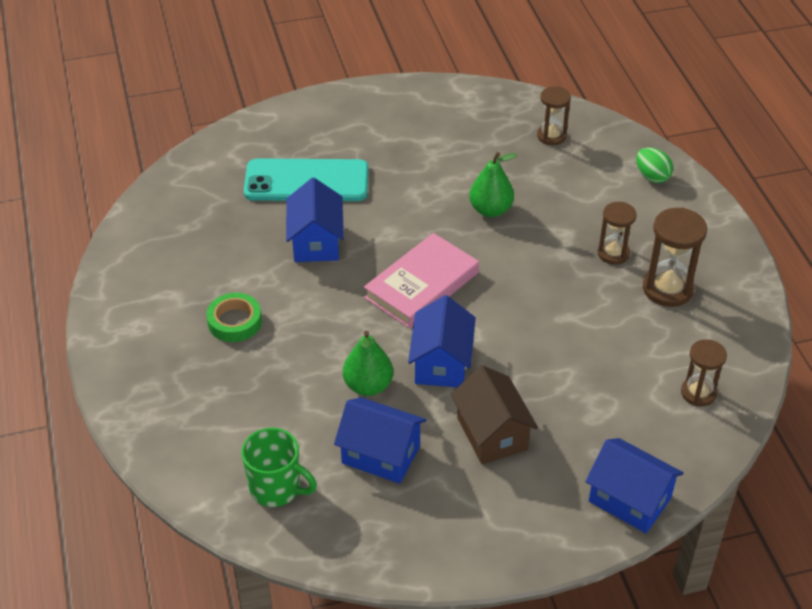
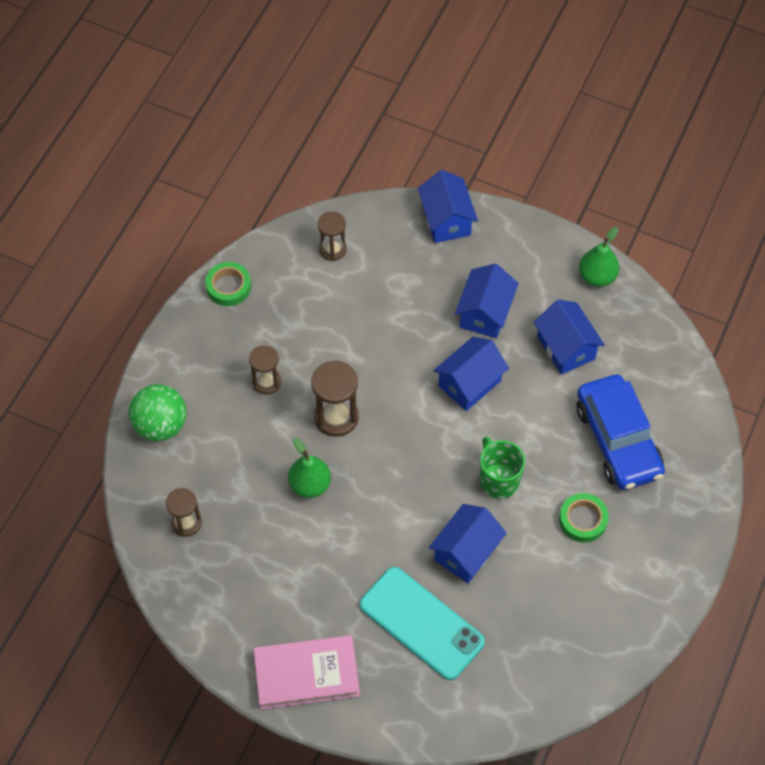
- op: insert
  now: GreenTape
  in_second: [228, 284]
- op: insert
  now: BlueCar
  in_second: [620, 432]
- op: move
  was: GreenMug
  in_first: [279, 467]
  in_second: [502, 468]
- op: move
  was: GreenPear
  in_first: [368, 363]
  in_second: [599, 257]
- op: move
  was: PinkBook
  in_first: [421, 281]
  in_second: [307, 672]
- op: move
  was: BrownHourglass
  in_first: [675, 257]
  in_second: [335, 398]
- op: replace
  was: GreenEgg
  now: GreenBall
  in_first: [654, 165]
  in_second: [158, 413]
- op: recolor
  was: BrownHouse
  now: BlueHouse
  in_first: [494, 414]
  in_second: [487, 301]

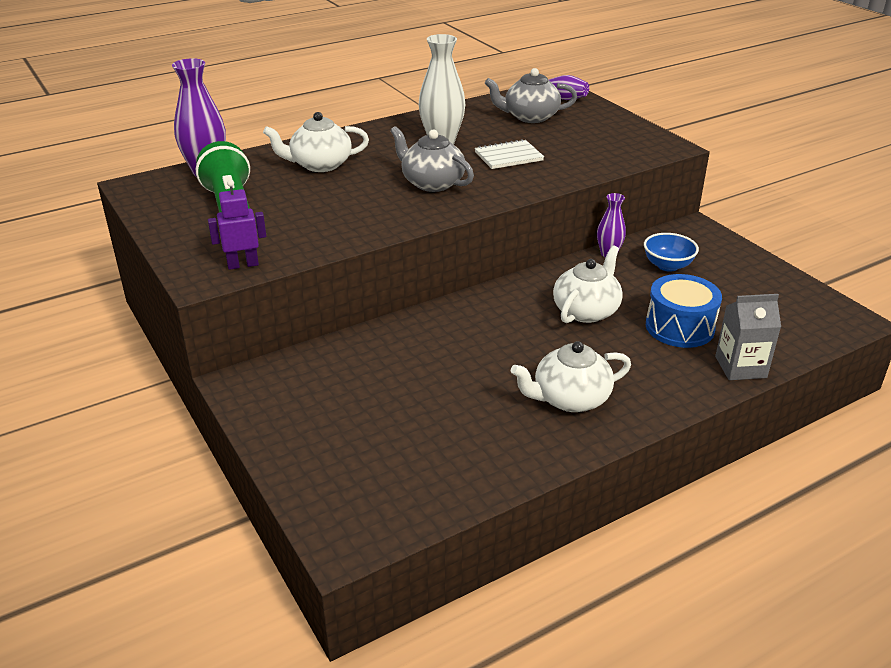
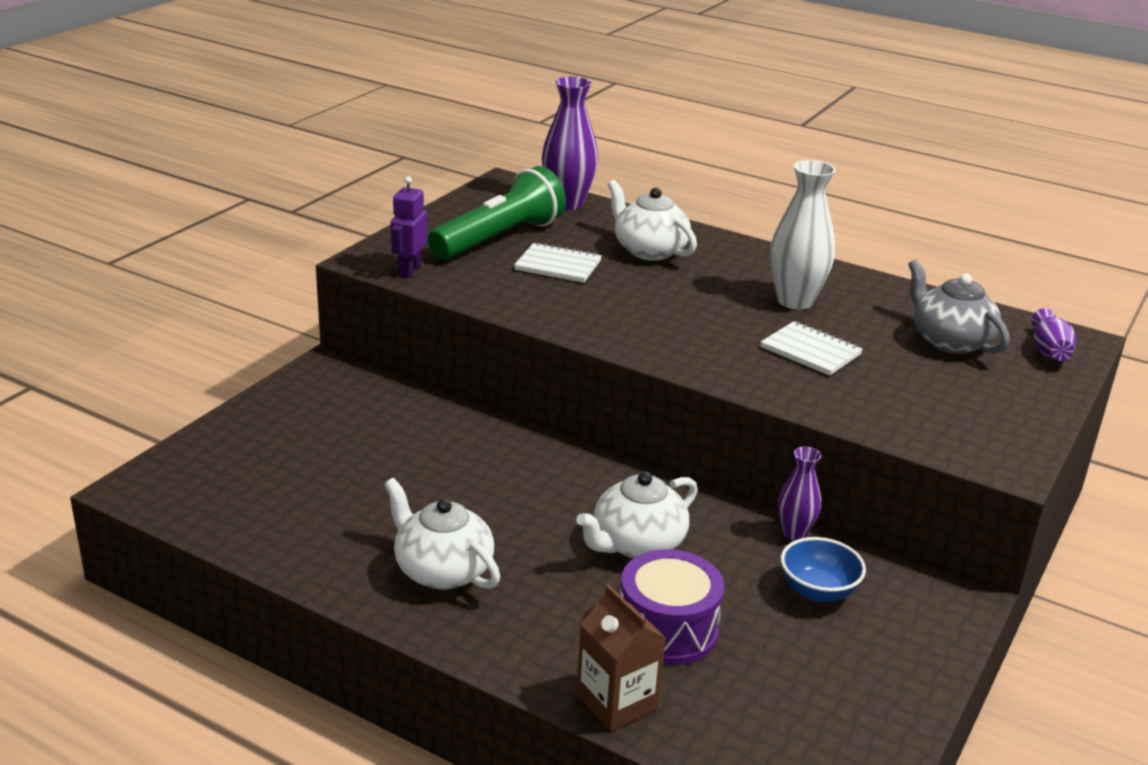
- op: delete
  was: GreyTeapot
  in_first: [432, 159]
- op: insert
  now: WhiteNotebook
  in_second: [558, 262]
- op: recolor
  was: BlueDrum
  now: PurpleDrum
  in_first: [684, 311]
  in_second: [672, 607]
- op: recolor
  was: GreyCarton
  now: BrownCarton
  in_first: [748, 337]
  in_second: [621, 657]
- op: rotate
  was: PurpleRobot
  in_first: [237, 225]
  in_second: [409, 227]
  clockwise: -120
- op: rotate
  was: WhiteTeapot
  in_first: [588, 284]
  in_second: [637, 514]
  clockwise: 135

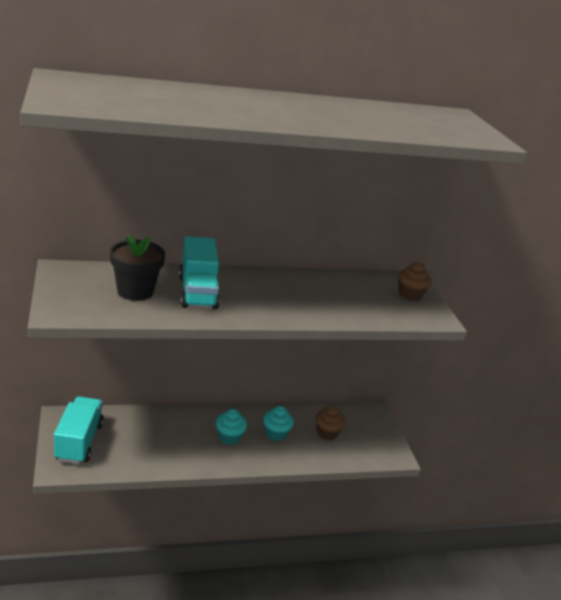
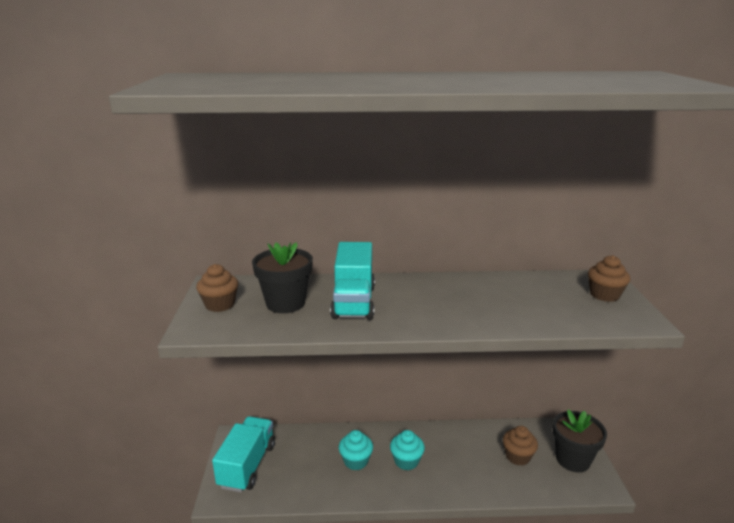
- op: insert
  now: BrownCupcake
  in_second: [217, 288]
- op: insert
  now: BlackFlowerPot
  in_second: [580, 441]
- op: move
  was: TurquoiseCupcake
  in_first: [278, 423]
  in_second: [356, 450]

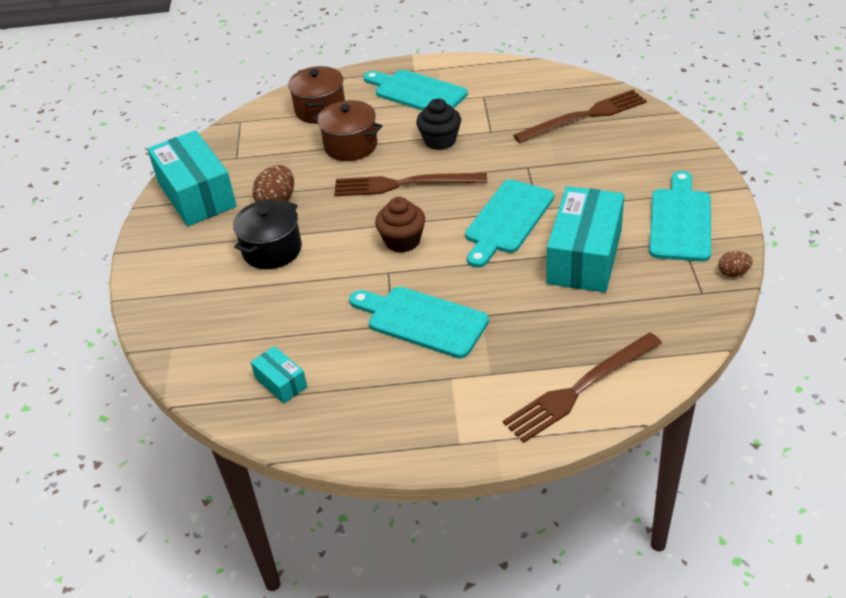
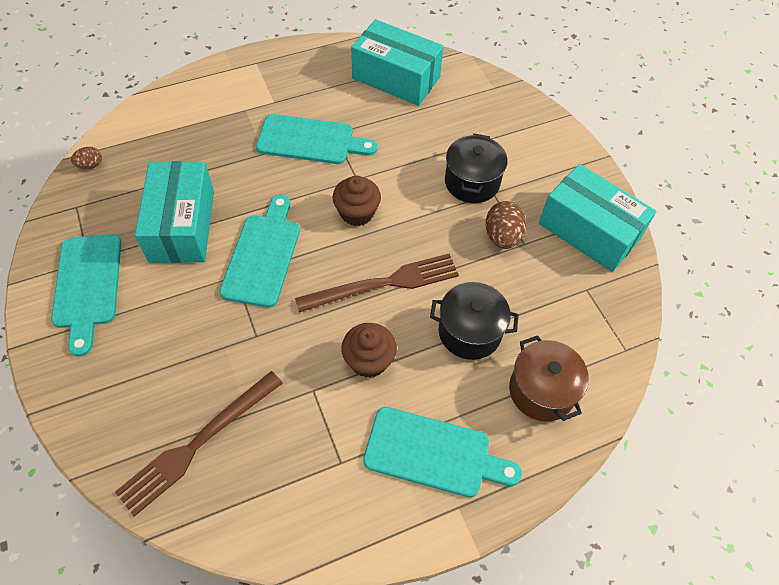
- op: delete
  was: BrownFork
  in_first: [582, 388]
- op: move
  was: BrownEgg
  in_first: [735, 264]
  in_second: [86, 158]
- op: recolor
  was: BrownPot
  now: BlackPot
  in_first: [347, 130]
  in_second: [474, 321]
- op: recolor
  was: BlackCupcake
  now: BrownCupcake
  in_first: [438, 124]
  in_second: [369, 350]
- op: resize
  was: TurquoiseBox
  in_first: [279, 375]
  in_second: [397, 62]
  ratio: 2.14

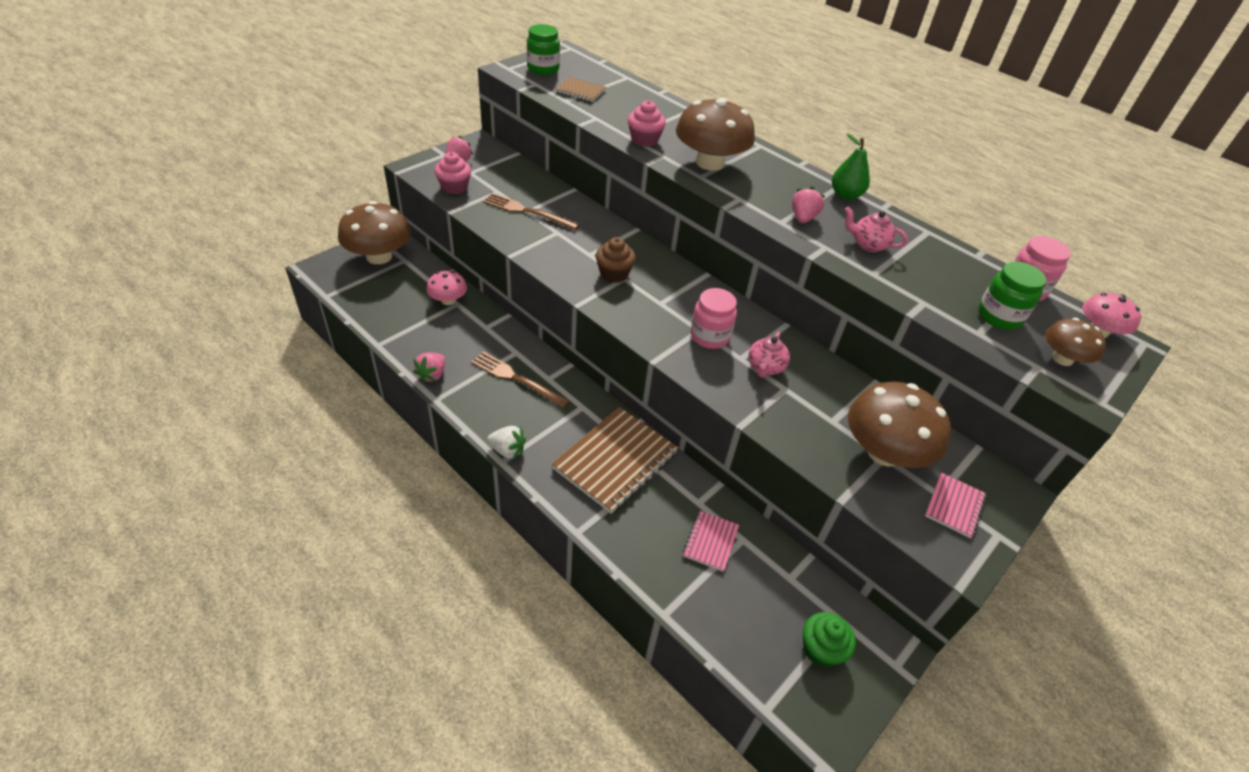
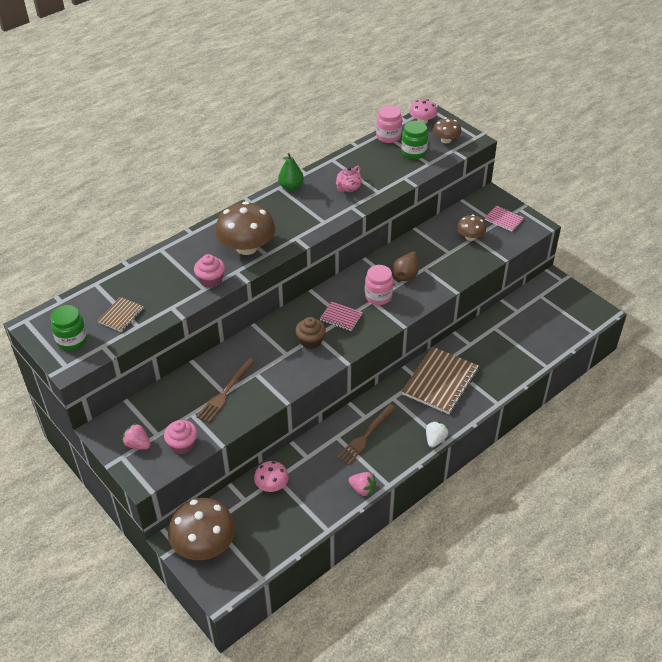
- op: delete
  was: PinkStrawberry
  in_first: [808, 205]
- op: delete
  was: GreenCupcake
  in_first: [829, 640]
- op: move
  was: PinkNotebook
  in_first: [711, 541]
  in_second: [341, 316]
- op: replace
  was: PinkTeapot
  now: BrownPear
  in_first: [769, 354]
  in_second: [405, 265]
- op: rotate
  was: BrownNotebook
  in_first: [615, 460]
  in_second: [440, 380]
  clockwise: 75
- op: resize
  was: BrownMushroom
  in_first: [899, 425]
  in_second: [471, 228]
  ratio: 0.54

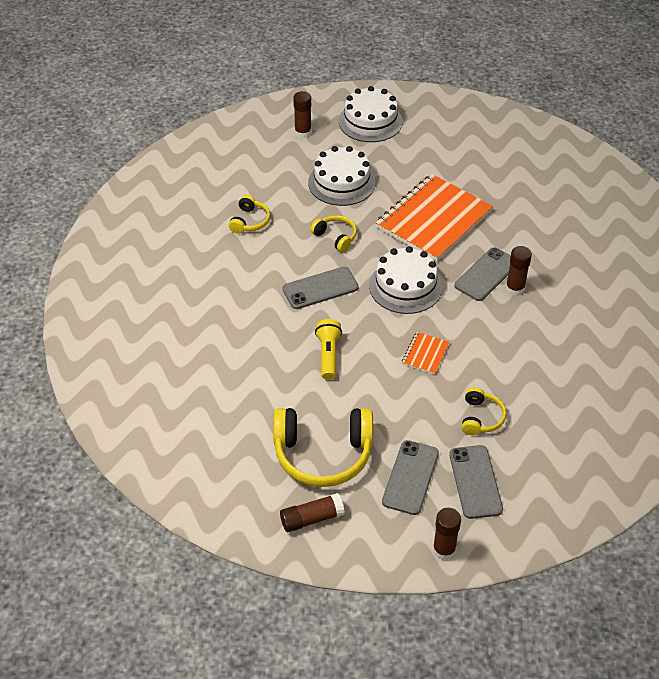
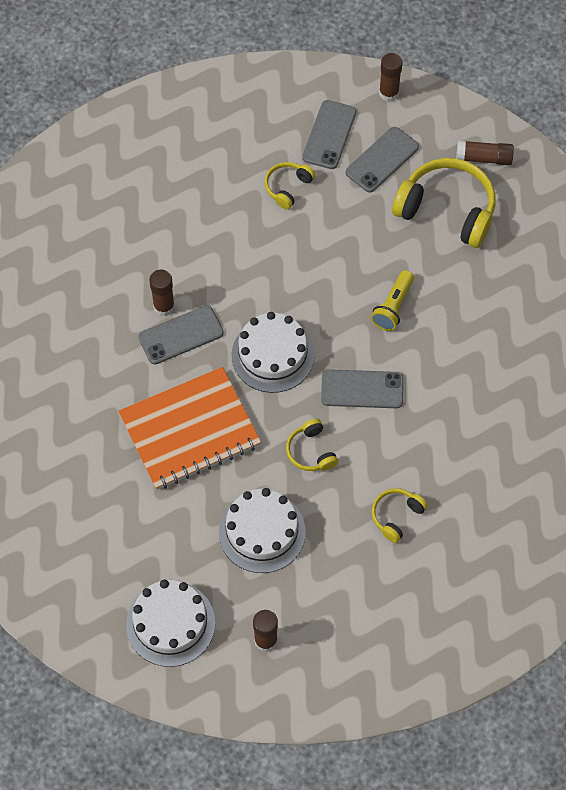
- op: delete
  was: OrangeNotebook
  in_first: [425, 353]

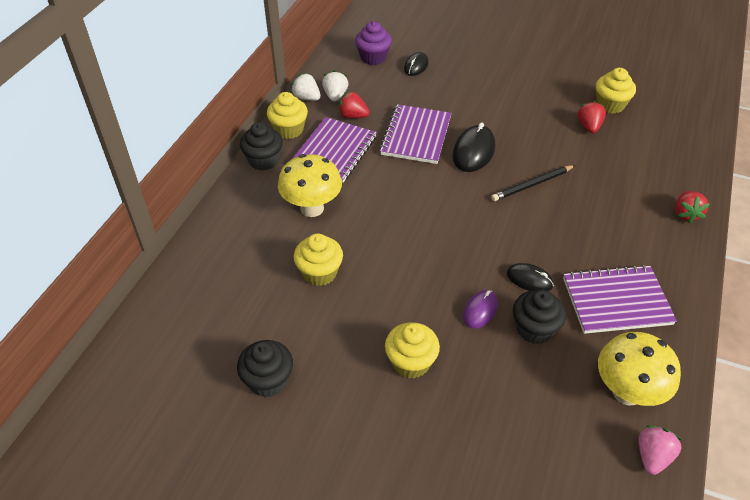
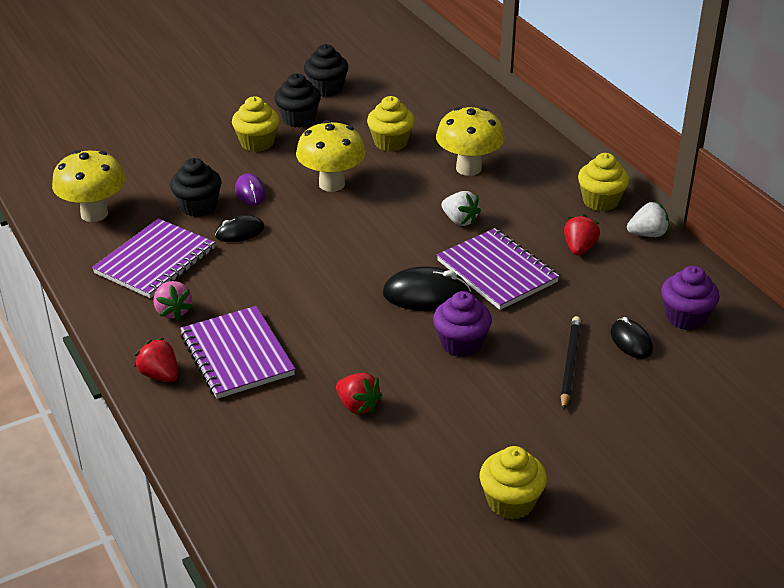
- op: insert
  now: YellowMushroom
  in_second: [331, 156]
- op: insert
  now: PurpleCupcake
  in_second: [462, 324]
- op: move
  was: BlackCupcake
  in_first: [261, 146]
  in_second: [297, 100]
- op: move
  was: PurpleNotebook
  in_first: [334, 150]
  in_second: [237, 352]
- op: move
  was: WhiteStrawberry
  in_first: [335, 85]
  in_second: [461, 208]
- op: move
  was: BlackPencil
  in_first: [533, 183]
  in_second: [570, 363]
- op: move
  was: YellowCupcake
  in_first: [616, 91]
  in_second: [513, 483]
- op: move
  was: PinkStrawberry
  in_first: [660, 450]
  in_second: [173, 300]
- op: rotate
  was: RedStrawberry
  in_first: [354, 105]
  in_second: [582, 234]
  clockwise: -45
- op: rotate
  was: BlackMouse
  in_first: [473, 147]
  in_second: [427, 288]
  clockwise: -60

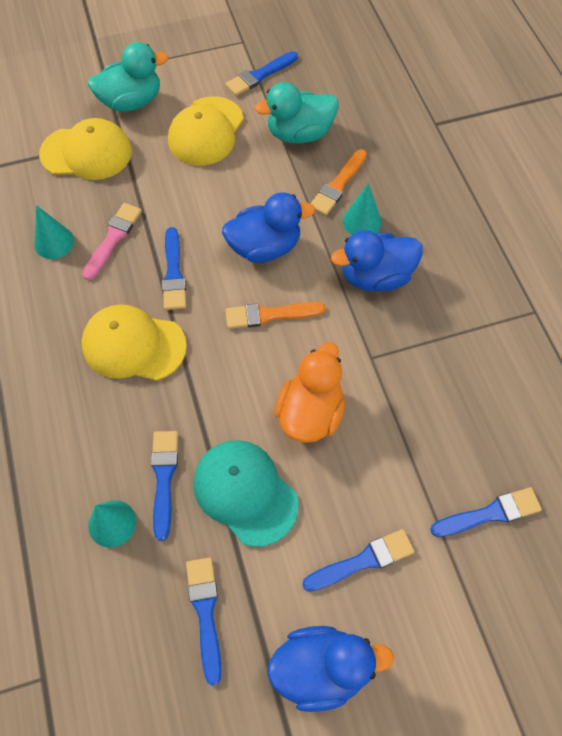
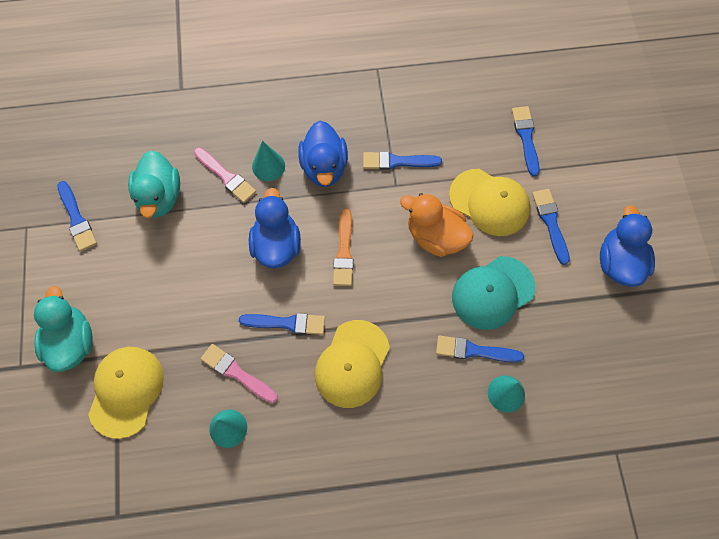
- op: move
  was: YellowCap
  in_first: [206, 131]
  in_second: [489, 202]
- op: move
  was: BlueBrush
  in_first: [204, 621]
  in_second: [402, 160]
- op: recolor
  was: OrangeBrush
  now: PinkBrush
  in_first: [338, 182]
  in_second: [225, 175]

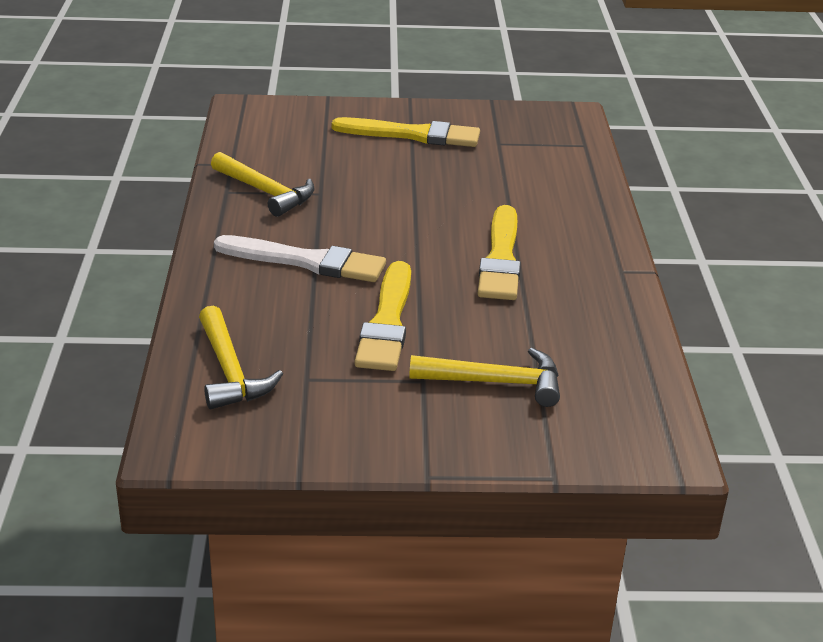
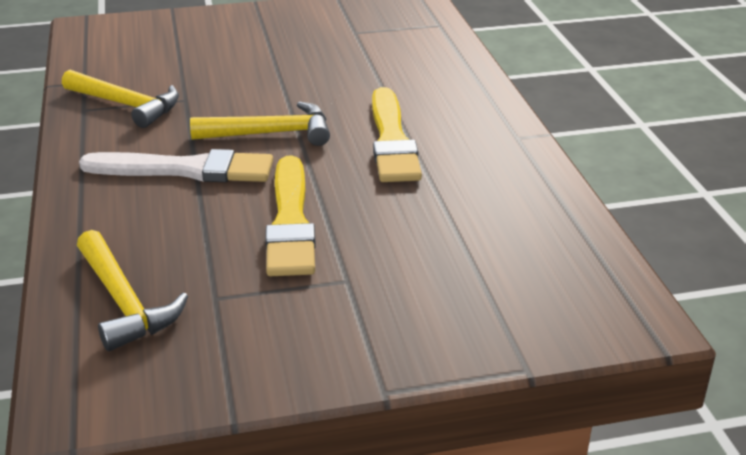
- op: delete
  was: YellowBrush
  in_first: [406, 132]
- op: move
  was: YellowHammer
  in_first: [484, 377]
  in_second: [260, 123]

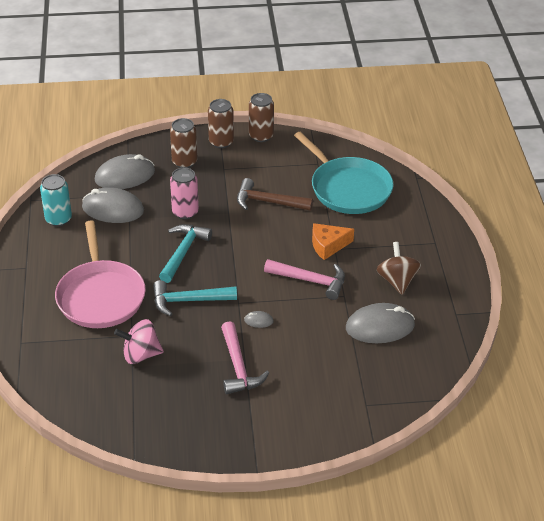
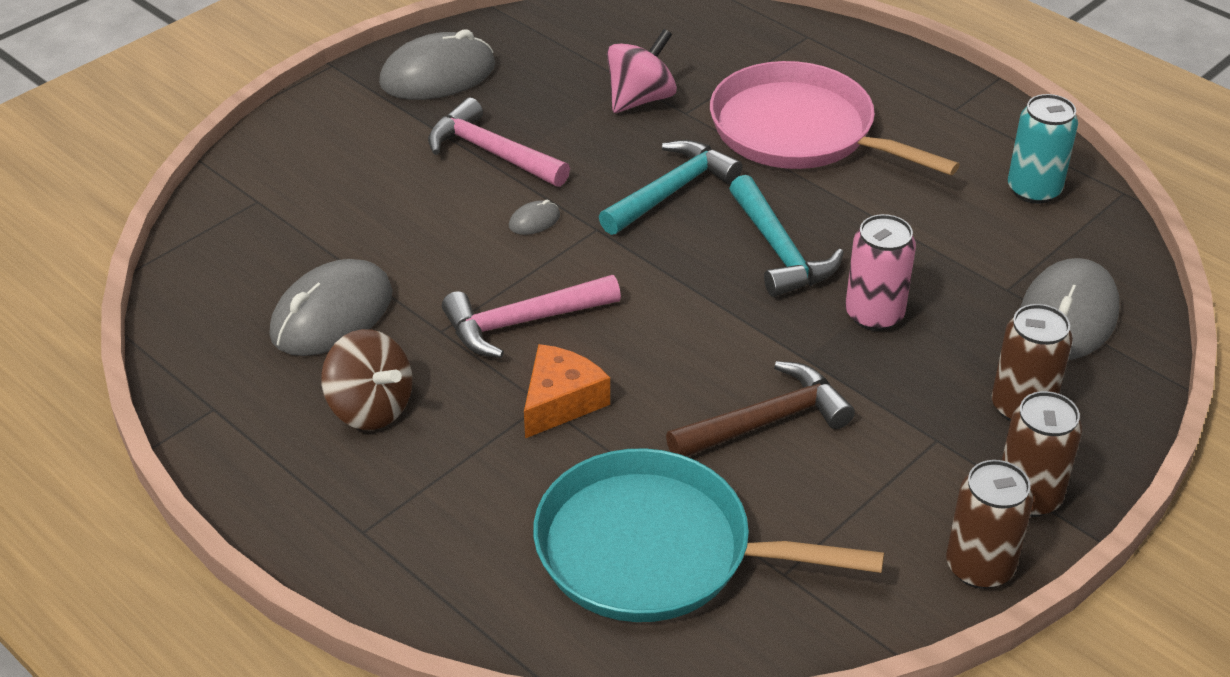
- op: move
  was: GreyMouse
  in_first: [113, 205]
  in_second: [437, 65]

